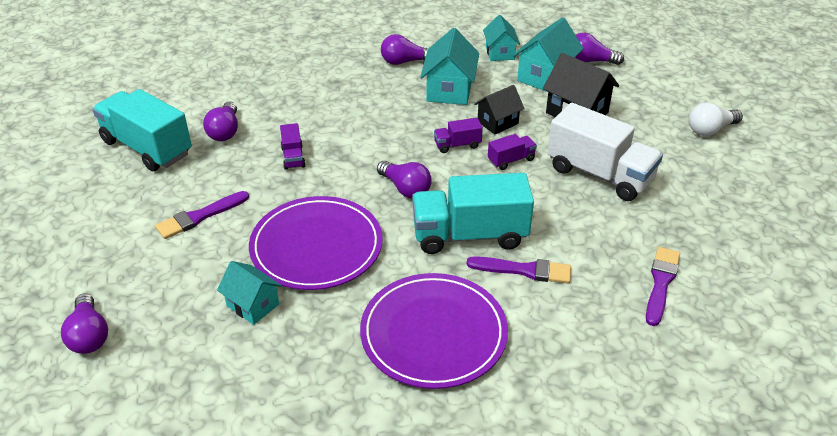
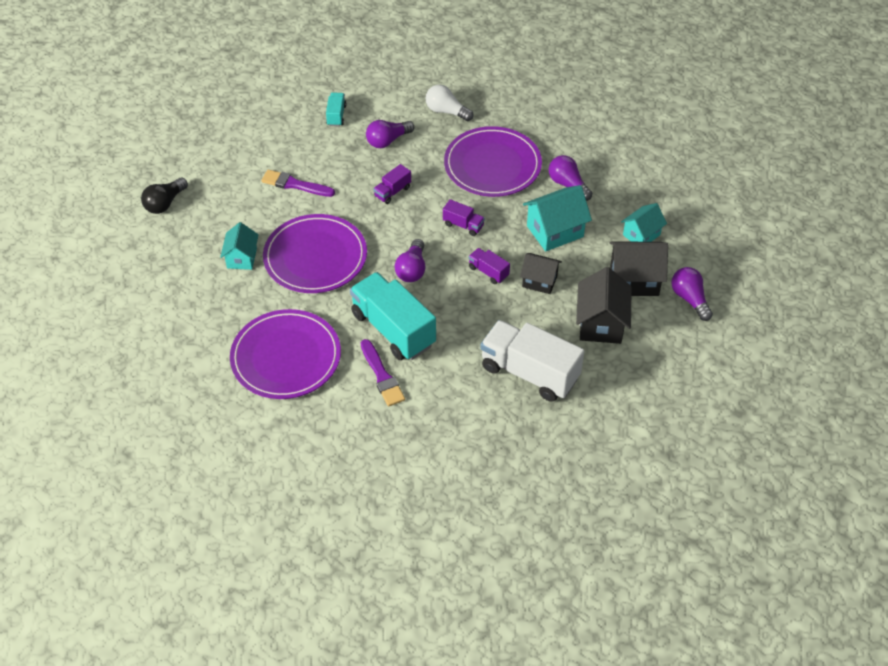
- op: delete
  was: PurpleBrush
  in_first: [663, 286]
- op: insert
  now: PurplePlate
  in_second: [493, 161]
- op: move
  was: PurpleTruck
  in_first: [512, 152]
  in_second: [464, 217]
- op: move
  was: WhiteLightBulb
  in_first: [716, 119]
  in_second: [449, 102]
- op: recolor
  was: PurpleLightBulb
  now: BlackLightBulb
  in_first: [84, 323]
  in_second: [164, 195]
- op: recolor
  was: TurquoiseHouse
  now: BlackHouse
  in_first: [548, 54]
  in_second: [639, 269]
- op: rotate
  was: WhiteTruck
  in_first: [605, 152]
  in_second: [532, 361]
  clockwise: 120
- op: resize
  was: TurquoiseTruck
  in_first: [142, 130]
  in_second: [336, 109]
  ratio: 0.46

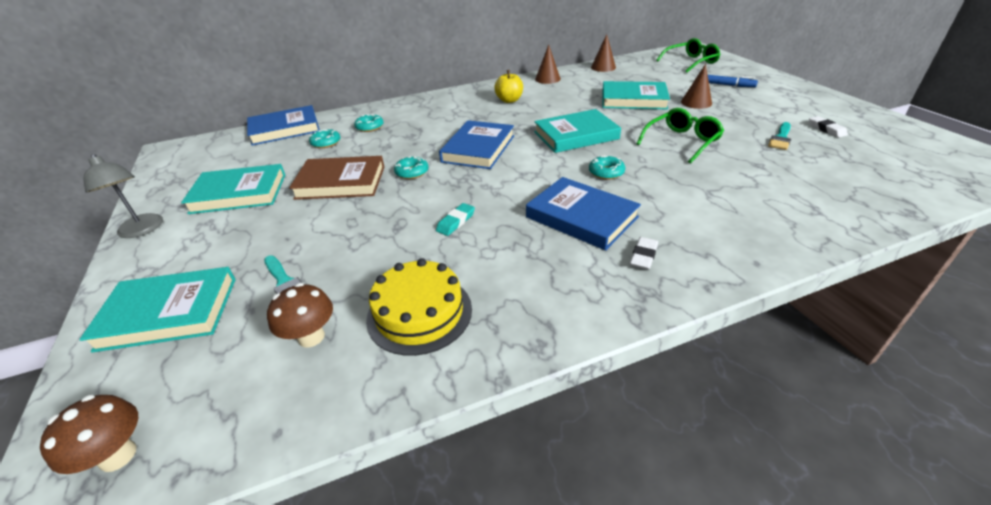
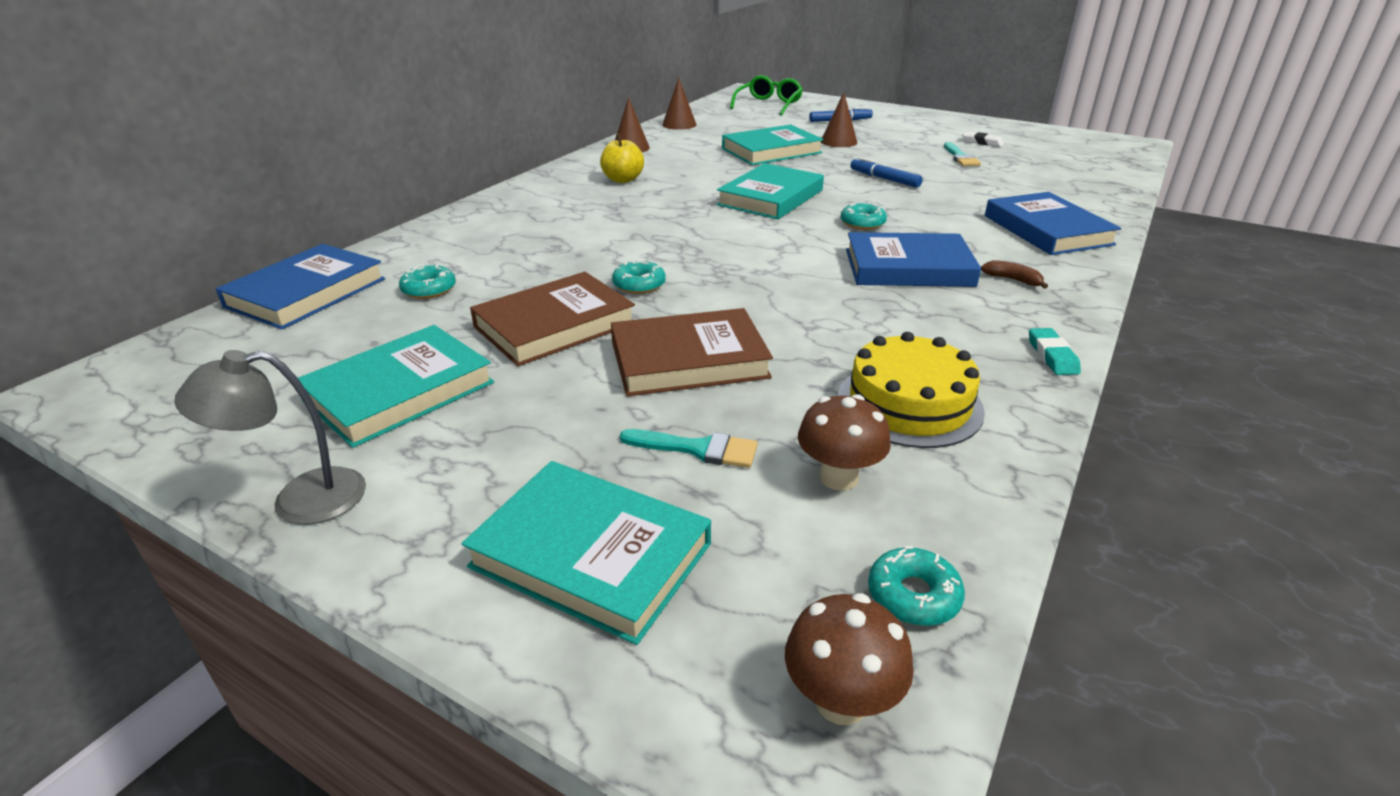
- op: insert
  now: BrownBook
  in_second: [692, 352]
- op: move
  was: TurquoiseDonut
  in_first: [369, 123]
  in_second: [916, 586]
- op: move
  was: TurquoiseEraser
  in_first: [455, 219]
  in_second: [1055, 351]
- op: move
  was: BlueBook
  in_first: [476, 144]
  in_second: [1053, 223]
- op: replace
  was: WhiteEraser
  now: BrownBanana
  in_first: [644, 253]
  in_second: [1014, 274]
- op: replace
  was: GreenGlasses
  now: BlueMarker
  in_first: [680, 136]
  in_second: [886, 172]
- op: rotate
  was: TurquoiseBook
  in_first: [157, 310]
  in_second: [586, 553]
  clockwise: 75
- op: rotate
  was: GreyLamp
  in_first: [123, 196]
  in_second: [270, 437]
  clockwise: 150

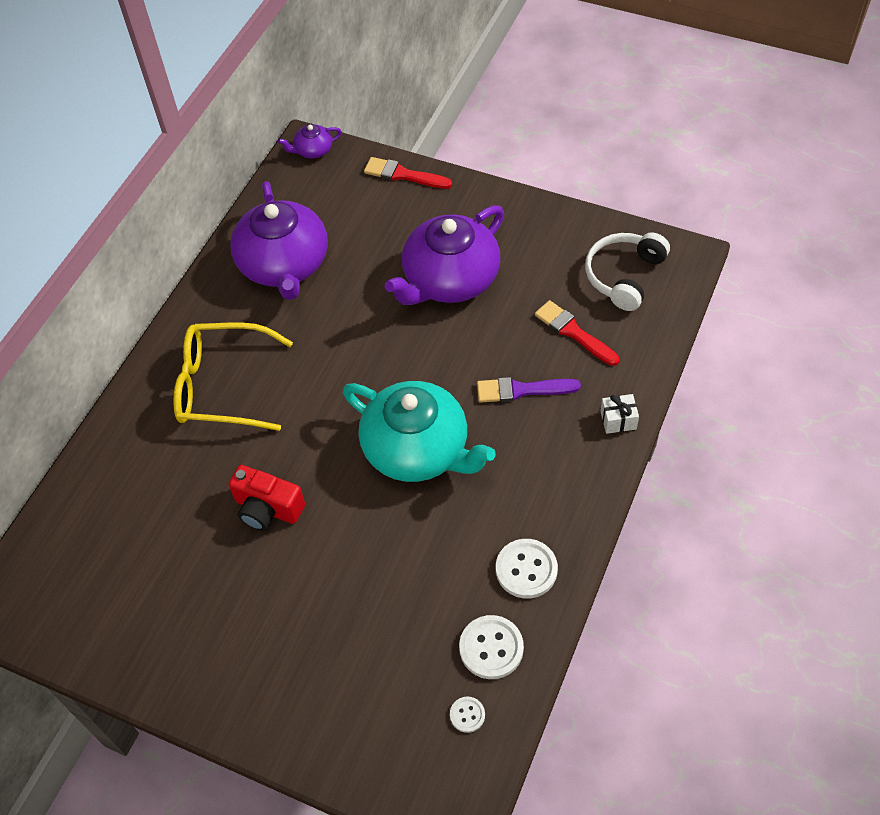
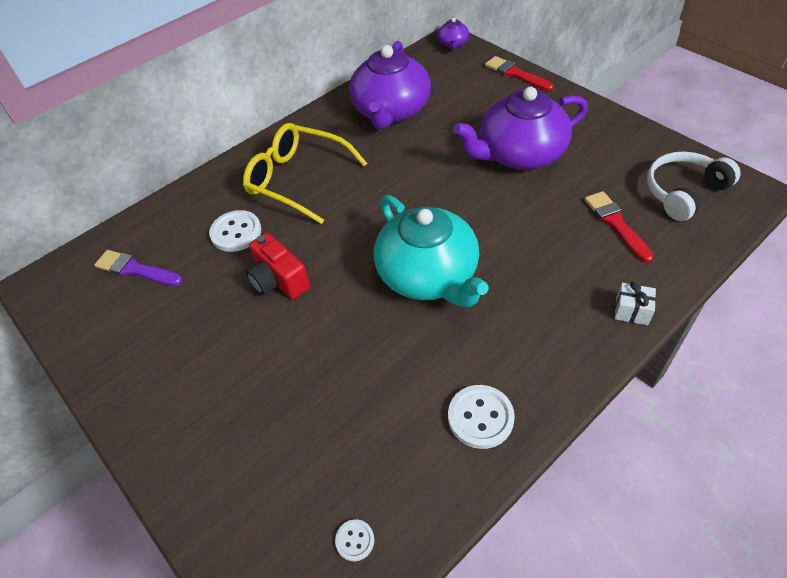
- op: move
  was: WhiteButton
  in_first: [491, 647]
  in_second: [235, 231]
- op: move
  was: PurpleBrush
  in_first: [529, 390]
  in_second: [138, 268]
- op: rotate
  was: PurpleTeapot
  in_first: [310, 141]
  in_second: [453, 33]
  clockwise: -90

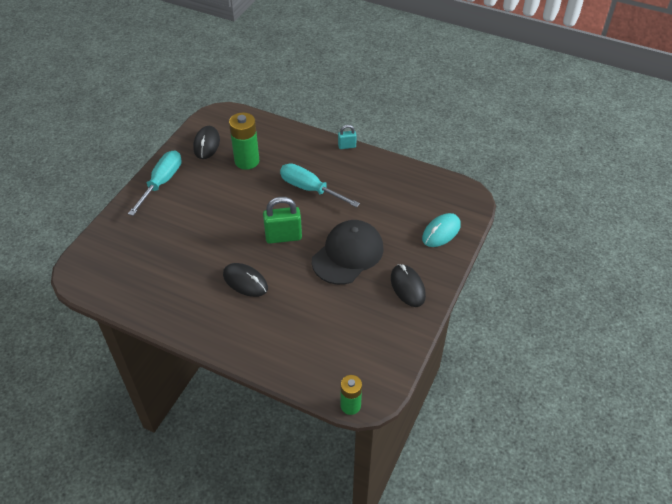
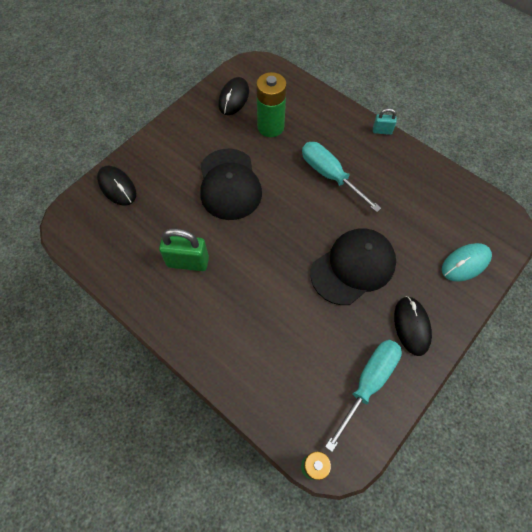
- op: insert
  now: BlackCap
  in_second: [231, 184]
- op: move
  was: TurquoiseScrewdriver
  in_first: [155, 183]
  in_second: [363, 396]
- op: move
  was: BlackMouse
  in_first: [245, 280]
  in_second: [116, 186]
- op: move
  was: GreenPadlock
  in_first: [282, 220]
  in_second: [184, 249]

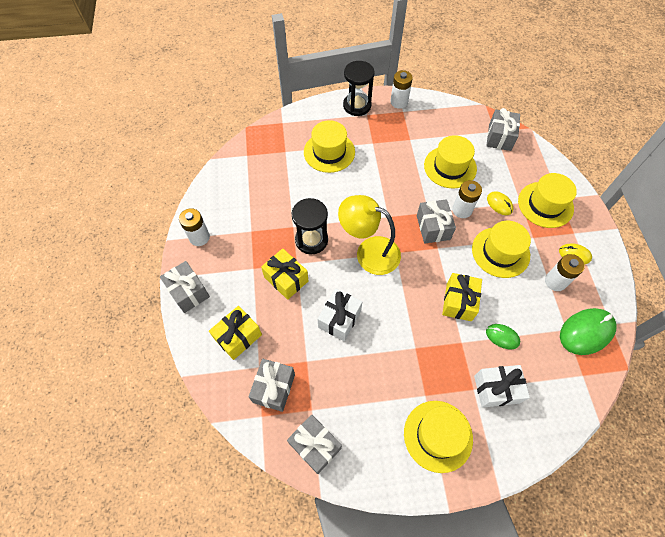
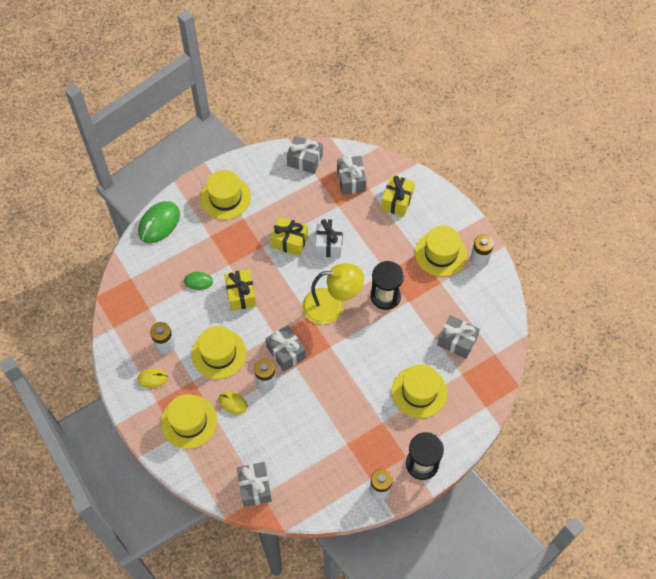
- op: delete
  was: WhiteGift
  in_first: [502, 386]
- op: move
  was: GreyGift
  in_first: [185, 287]
  in_second: [458, 337]
- op: move
  was: YellowGift
  in_first: [284, 274]
  in_second: [289, 236]
- op: move
  was: YellowHat
  in_first: [450, 161]
  in_second: [441, 251]
- op: move
  was: GreenMouse
  in_first: [588, 331]
  in_second: [159, 222]

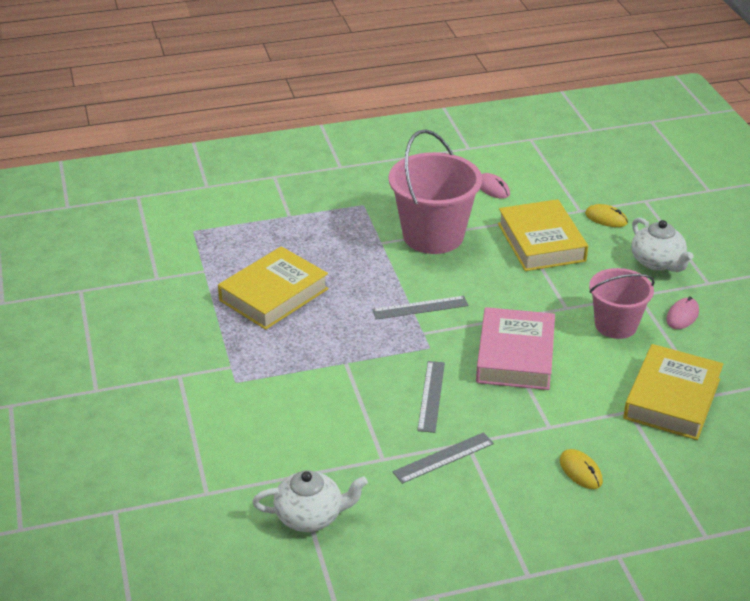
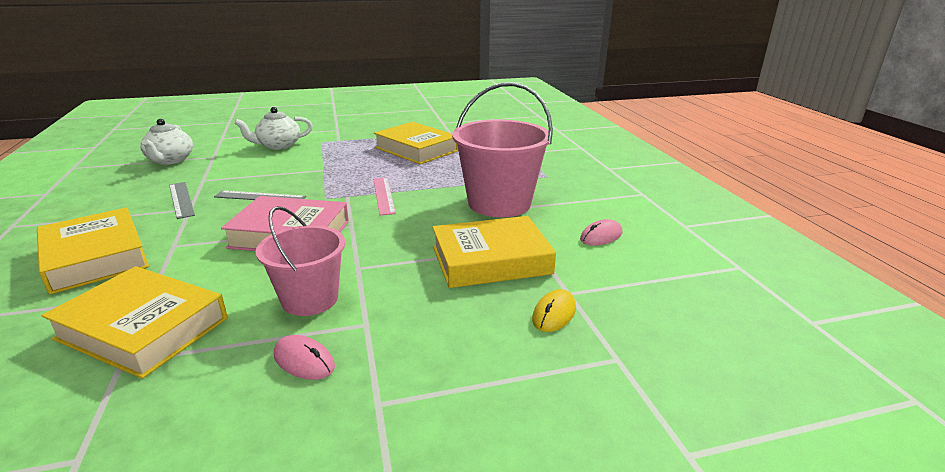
- op: move
  was: WhiteTeapot
  in_first: [662, 244]
  in_second: [273, 128]
- op: replace
  was: YellowMouse
  now: YellowBook
  in_first: [581, 469]
  in_second: [93, 250]
- op: recolor
  was: GreyRuler
  now: PinkRuler
  in_first: [420, 308]
  in_second: [384, 196]

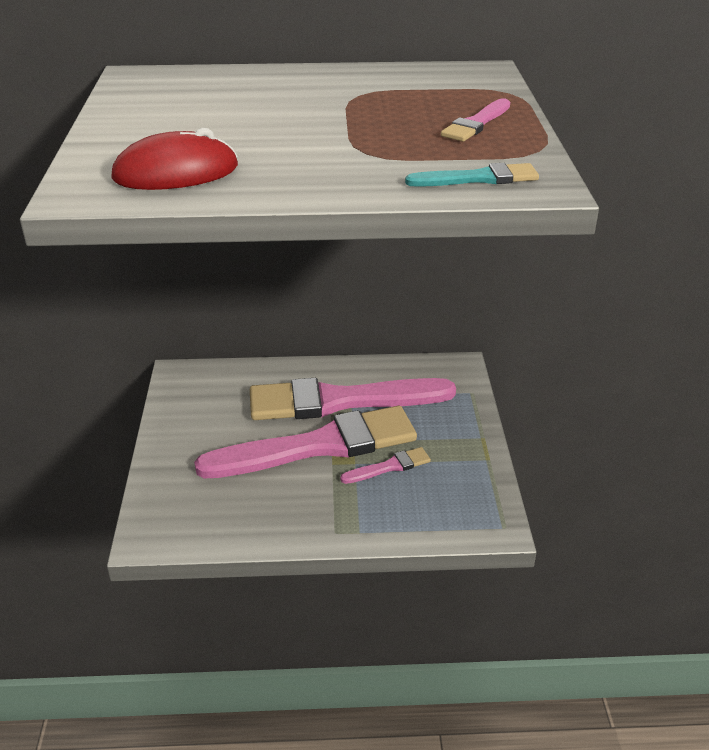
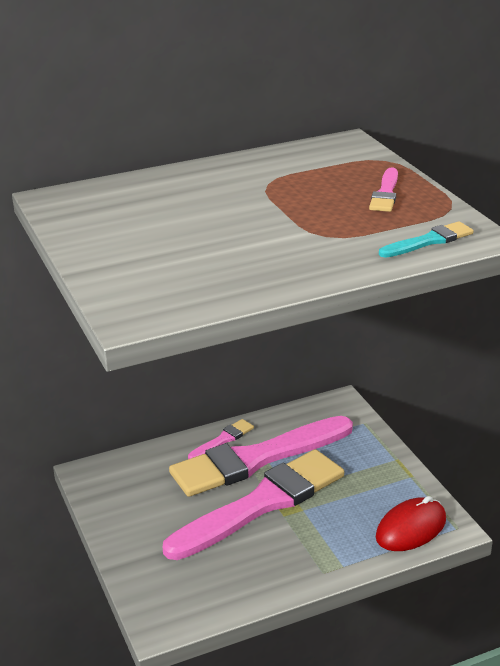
- op: move
  was: RedMouse
  in_first: [174, 159]
  in_second: [411, 523]
- op: move
  was: PinkBrush
  in_first: [385, 465]
  in_second: [221, 439]

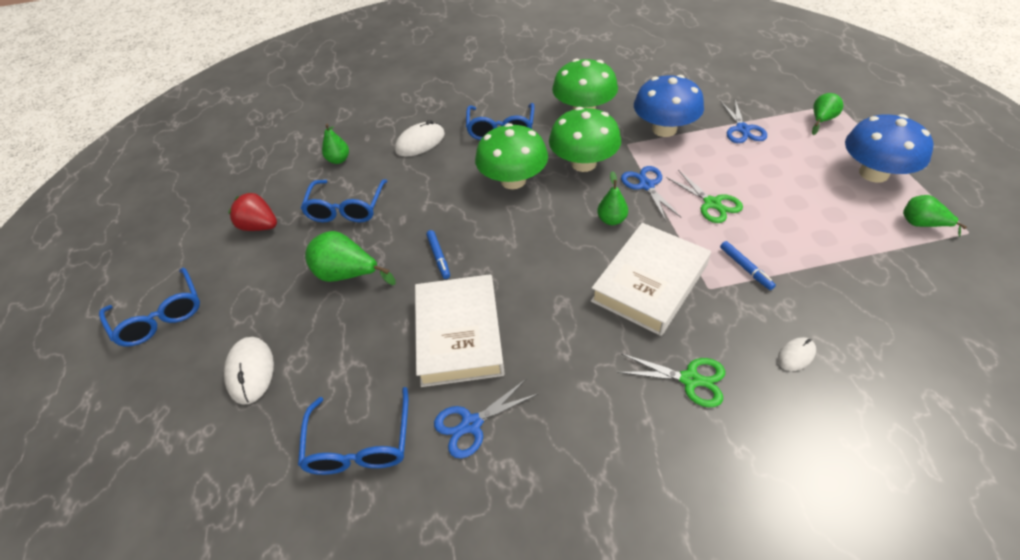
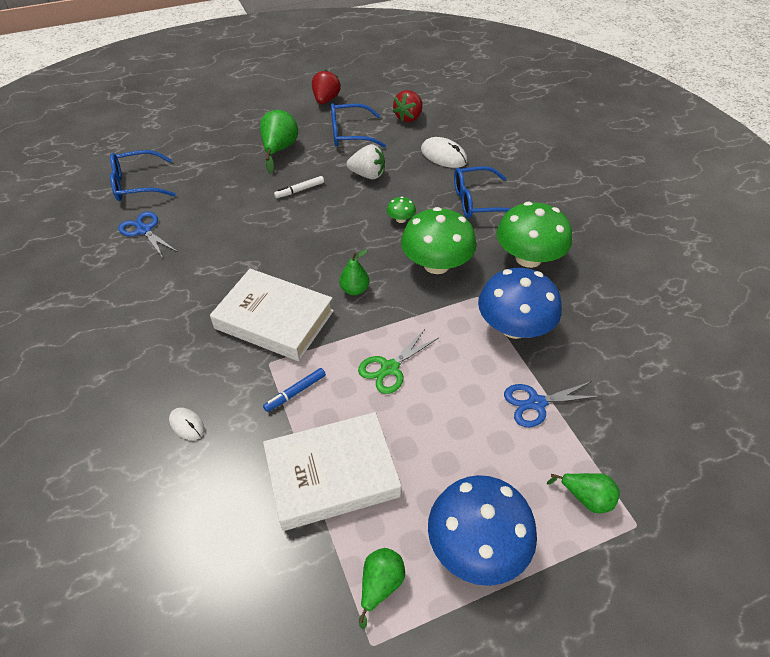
- op: delete
  was: BlueGlasses
  in_first: [149, 307]
- op: delete
  was: WhiteMouse
  in_first: [249, 371]
- op: delete
  was: GreenScissors
  in_first: [671, 380]
- op: delete
  was: BlueScissors
  in_first: [651, 193]
- op: insert
  now: WhiteStrawberry
  in_second: [366, 161]
- op: move
  was: WhiteBook
  in_first: [460, 330]
  in_second: [332, 471]
- op: replace
  was: GreenPear
  now: RedStrawberry
  in_first: [335, 144]
  in_second: [408, 106]
- op: recolor
  was: BlueMarker
  now: WhiteMarker
  in_first: [438, 254]
  in_second: [299, 187]
- op: resize
  was: GreenMushroom
  in_first: [511, 156]
  in_second: [401, 210]
  ratio: 0.43

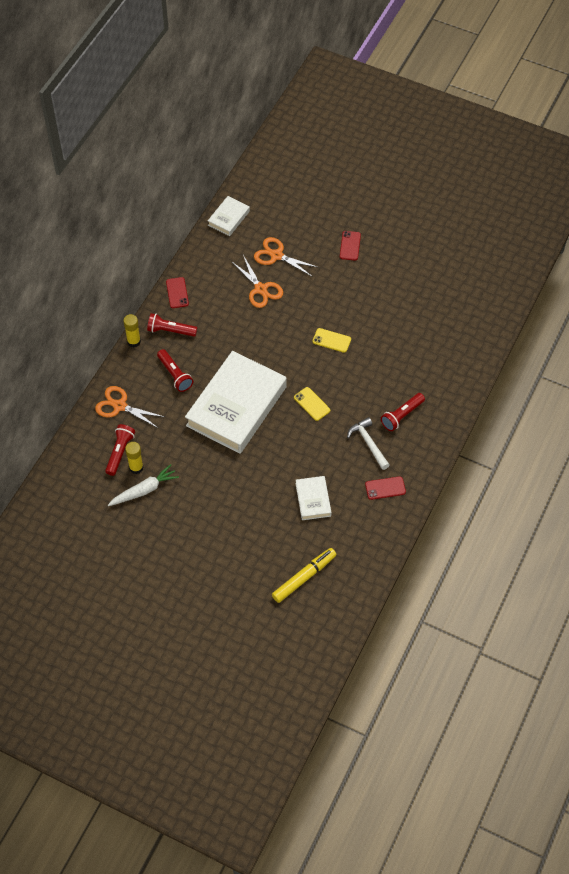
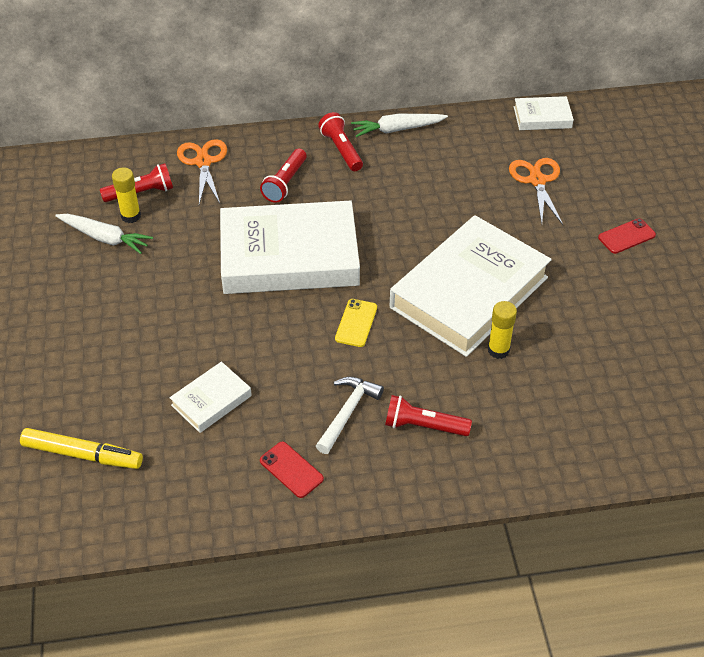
- op: delete
  was: OrangeScissors
  in_first: [257, 281]
- op: move
  was: YellowGlueStick
  in_first: [132, 331]
  in_second: [502, 330]
- op: replace
  was: RedPhone
  now: WhiteCarrot
  in_first: [177, 292]
  in_second: [399, 125]
- op: replace
  was: YellowPhone
  now: WhiteBook
  in_first: [331, 340]
  in_second: [471, 286]

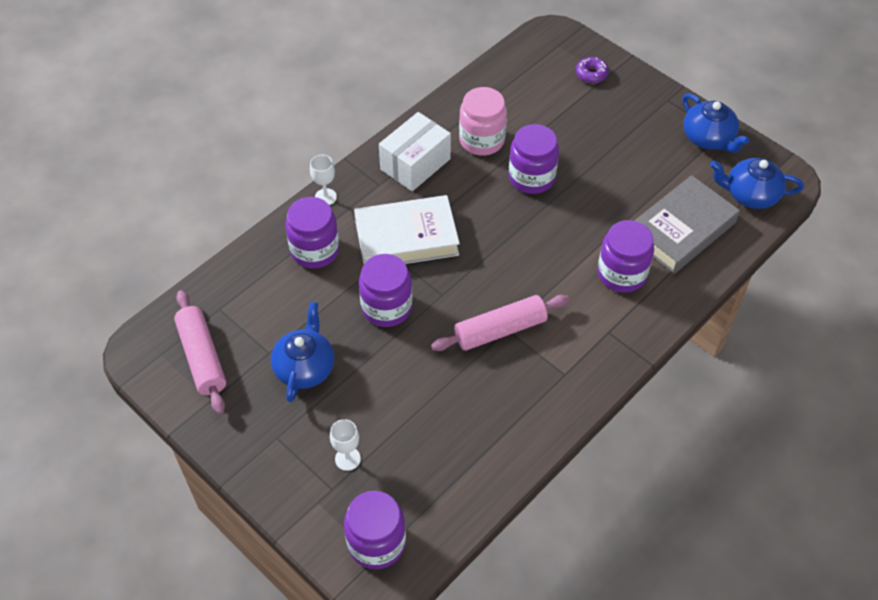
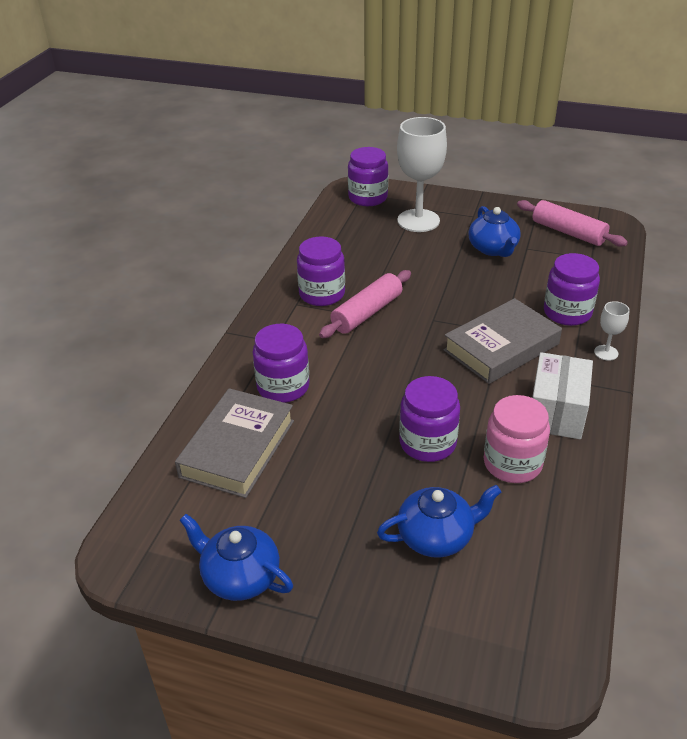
- op: delete
  was: PurpleDonut
  in_first: [592, 70]
- op: move
  was: PurpleJar
  in_first: [386, 290]
  in_second: [321, 271]
- op: move
  was: BlueTeapot
  in_first: [757, 183]
  in_second: [439, 521]
- op: recolor
  was: WhiteBook
  now: GreyBook
  in_first: [407, 229]
  in_second: [503, 341]
- op: resize
  was: WhiteGoblet
  in_first: [345, 445]
  in_second: [422, 174]
  ratio: 2.24

